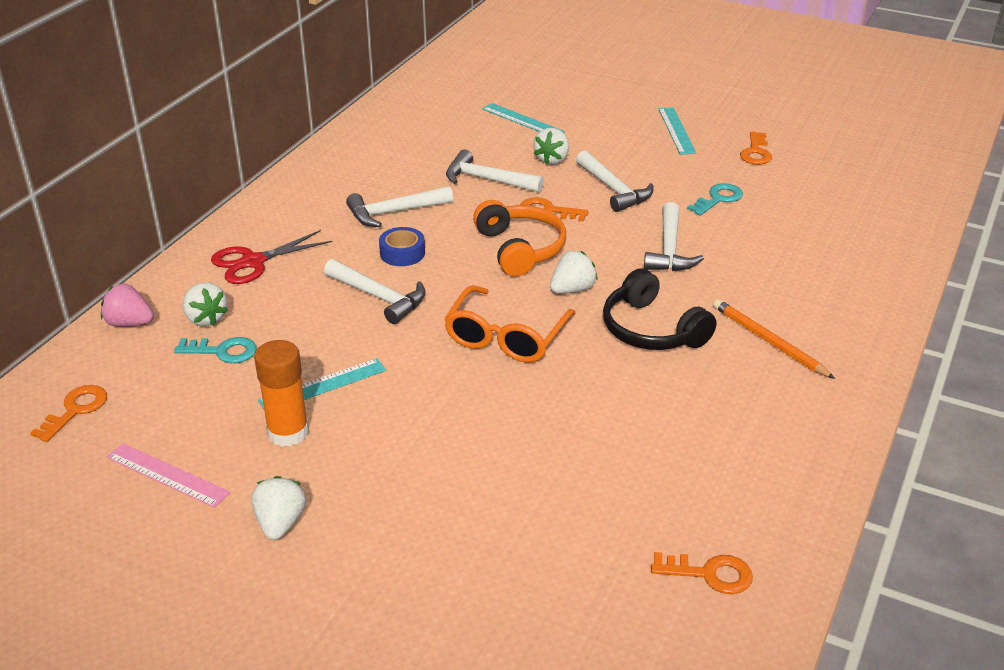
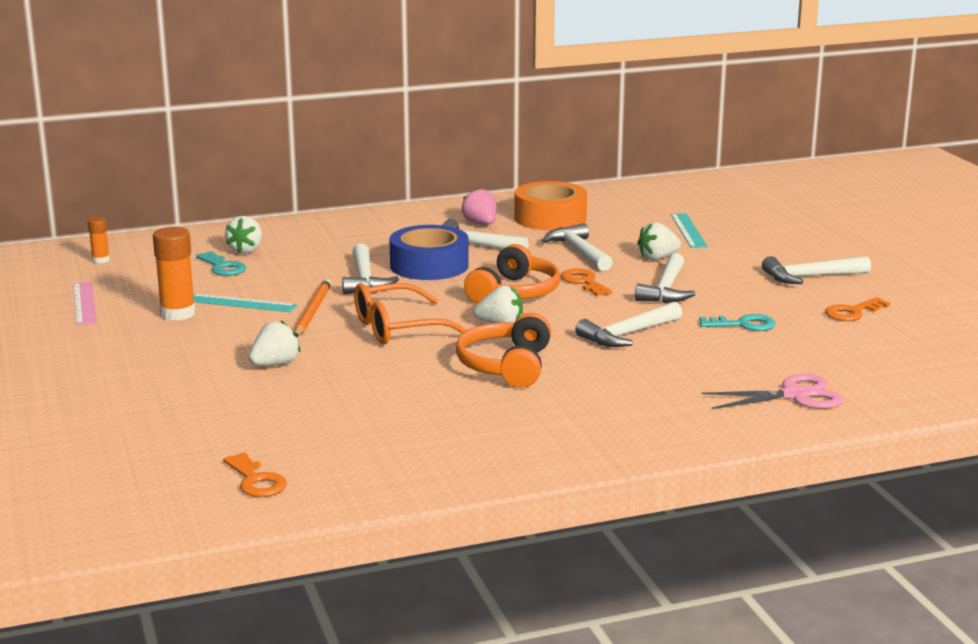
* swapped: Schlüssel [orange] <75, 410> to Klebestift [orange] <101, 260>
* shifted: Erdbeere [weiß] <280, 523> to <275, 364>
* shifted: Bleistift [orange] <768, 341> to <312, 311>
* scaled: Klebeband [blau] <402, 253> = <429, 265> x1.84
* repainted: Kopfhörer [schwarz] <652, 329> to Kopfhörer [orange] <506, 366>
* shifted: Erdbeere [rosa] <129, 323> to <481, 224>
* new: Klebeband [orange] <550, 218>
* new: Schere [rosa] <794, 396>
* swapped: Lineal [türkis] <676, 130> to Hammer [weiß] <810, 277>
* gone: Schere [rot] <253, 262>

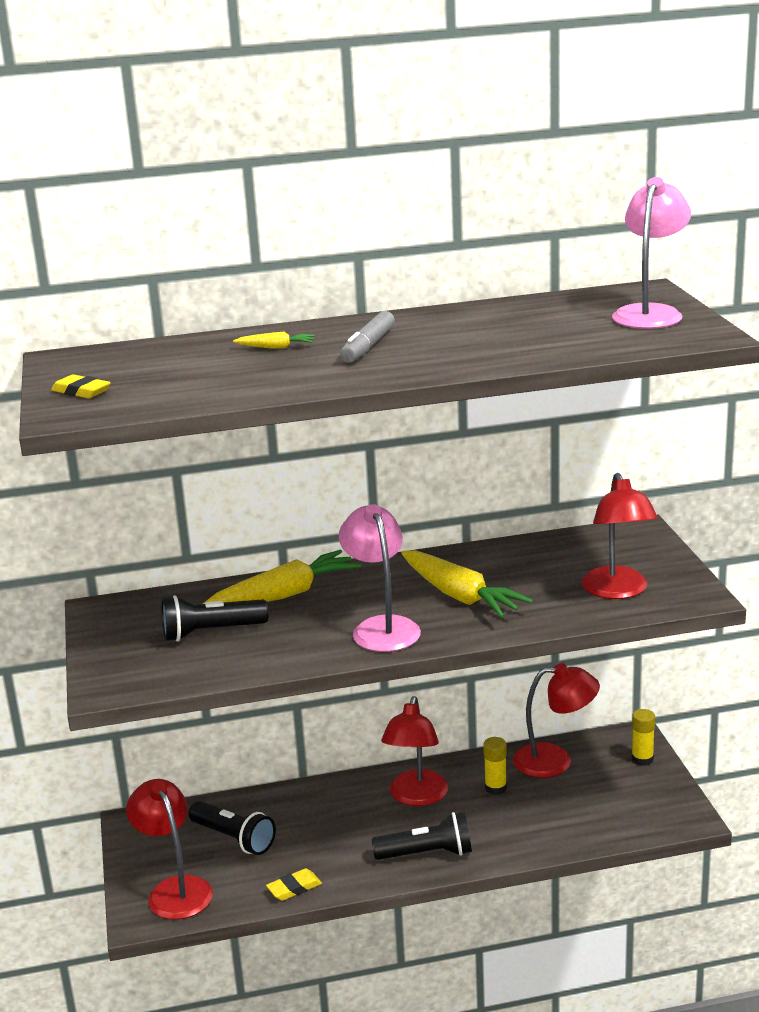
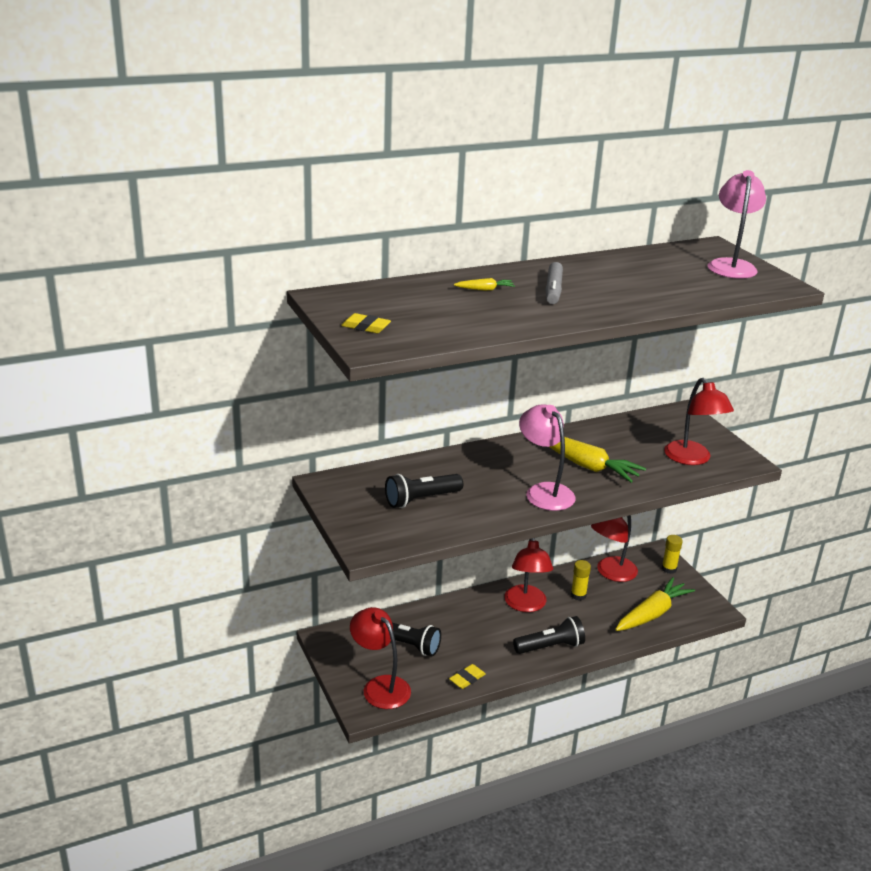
* rotated: Lampe [rot] <555, 761> = <611, 573> 150 degrees clockwise
* shifted: Karotte [gelb] <284, 595> to <652, 614>

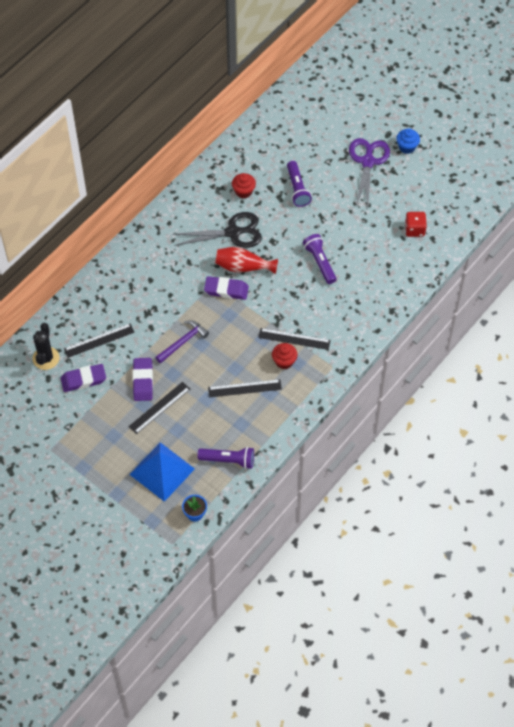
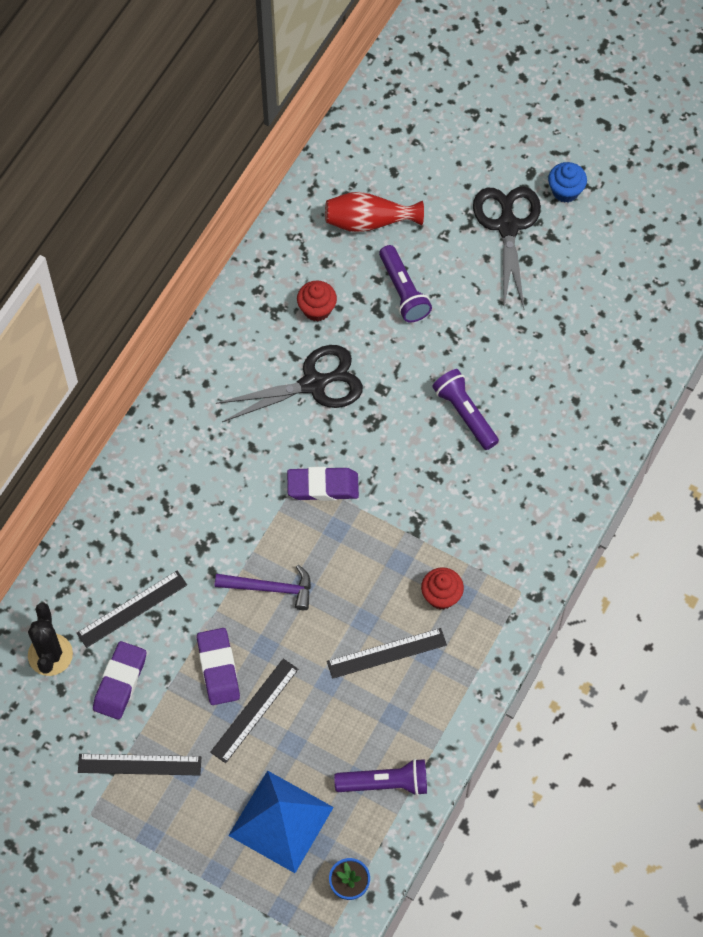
* shifted: Lineal [schwarz] <294, 339> to <139, 764>
* rotated: Radiergummi [lila] <83, 380> = <120, 682> 45 degrees counterclockwise
* rotated: Hammer [lila] <183, 342> = <270, 588> 60 degrees clockwise
* shifted: Vase [rot] <243, 267> to <369, 221>
* repainted: Schere [lila] <367, 161> to Schere [schwarz] <507, 226>
* gone: Spielwürfel [rot] <414, 229>

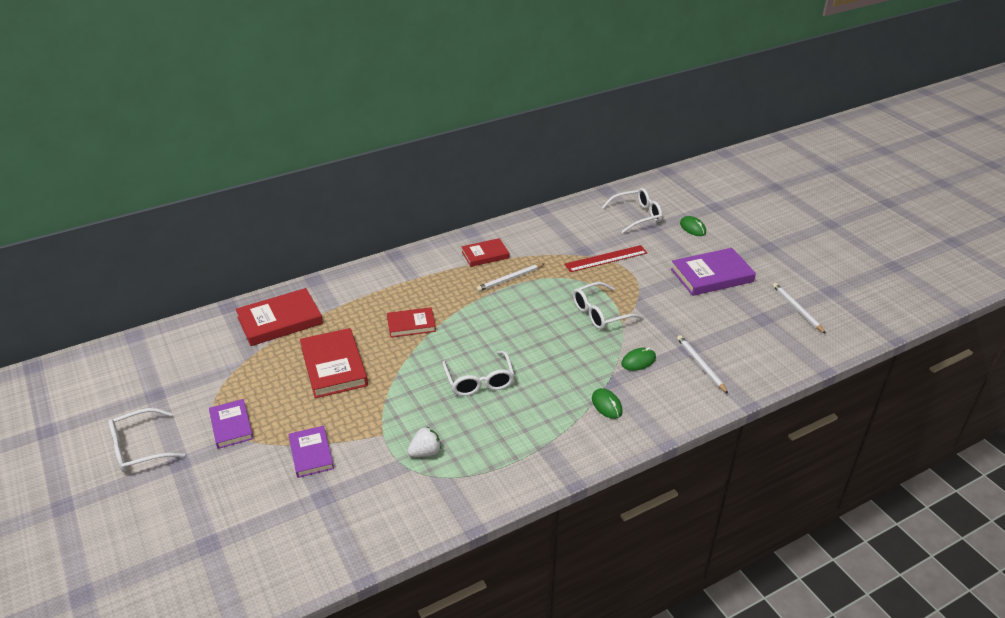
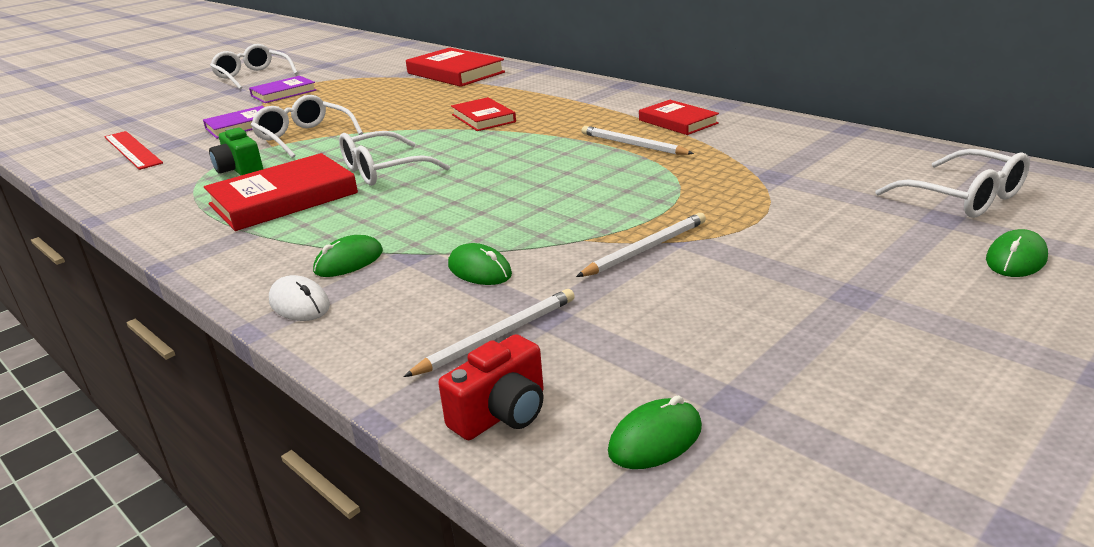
* shifted: Lineal [rot] <606, 259> to <132, 150>
* shifted: Buch [rot] <334, 366> to <283, 199>
* swapped: Erdbeere [weiß] <425, 452> to Kamera [grün] <240, 170>
* shifted: Brille [weiß] <600, 313> to <304, 137>
* new: Computermaus [weiß] <299, 304>
* new: Kamera [rot] <501, 413>
* shifted: Bleistift [weiß] <797, 309> to <645, 249>
* new: Computermaus [grün] <655, 439>
* gone: Buch [lila] <712, 275>

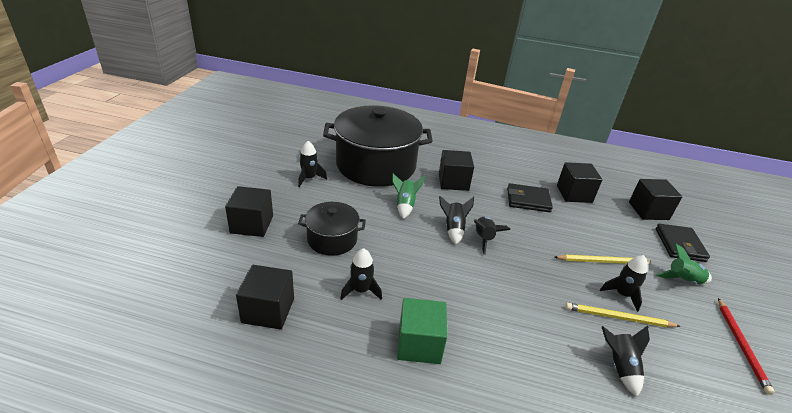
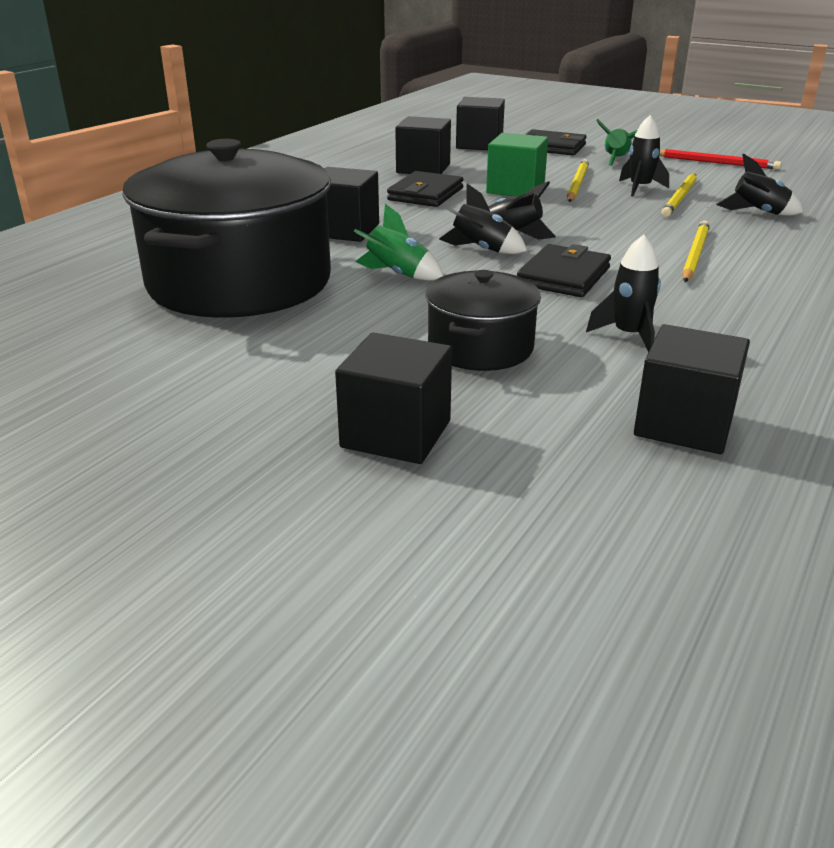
* shifted: Kubus [grün] <419, 344> to <515, 189>
* new: Geldbörse [schwarz] <563, 276>
* new: Bleistift [gelb] <695, 255>
* gone: Rakete [schwarz] <309, 178>

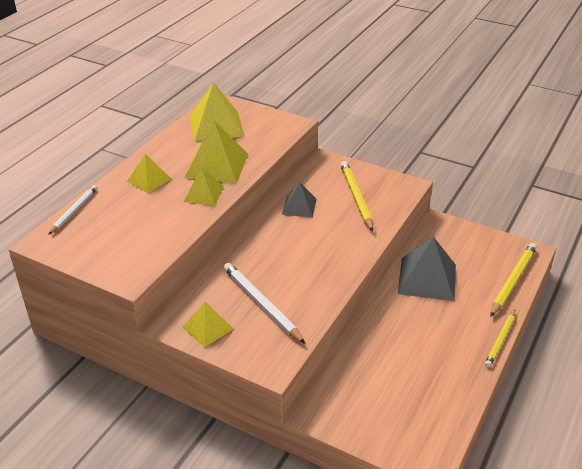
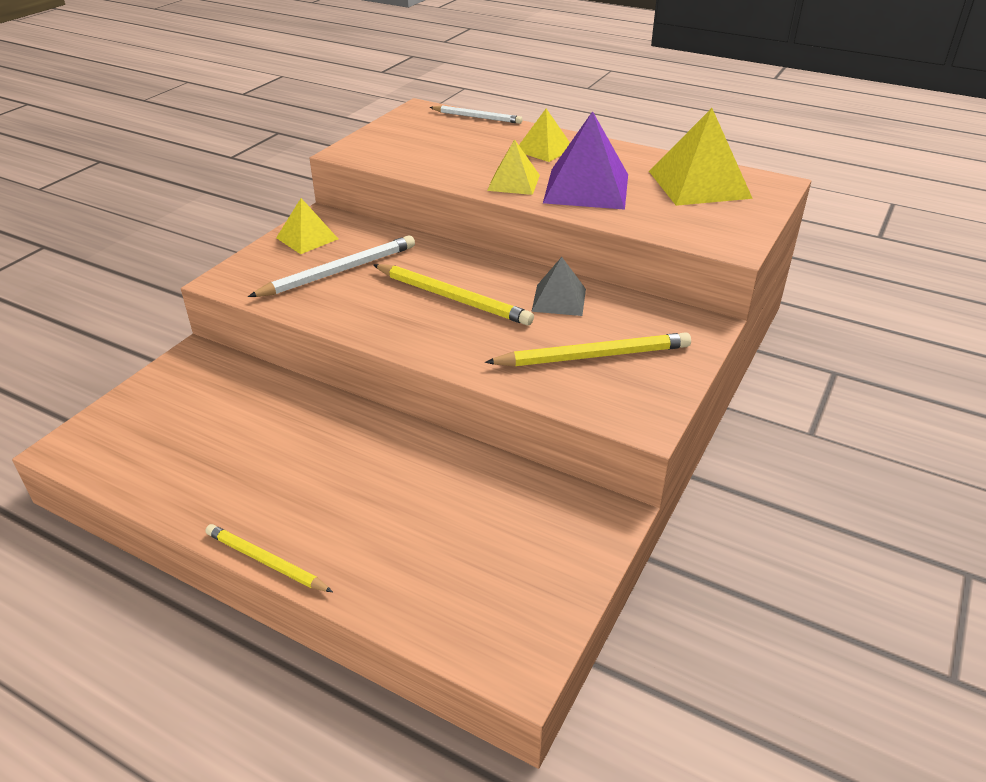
* shifted: Bleistift [gelb] <513, 281> to <452, 298>
* repainted: Pyramide [gelb] <216, 165> to Pyramide [lila] <586, 188>
* gone: Pyramide [grau] <427, 278>

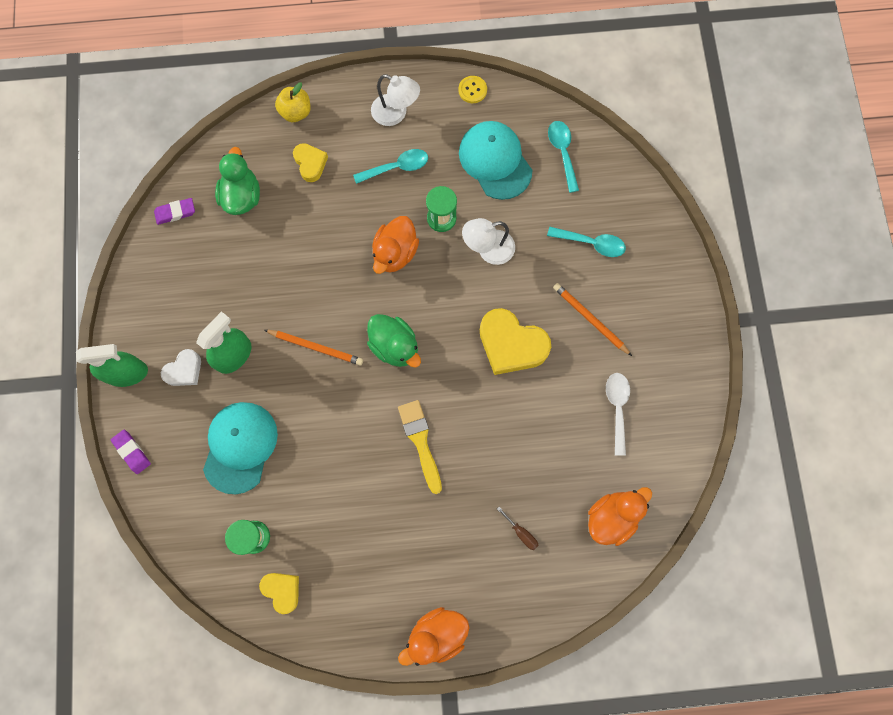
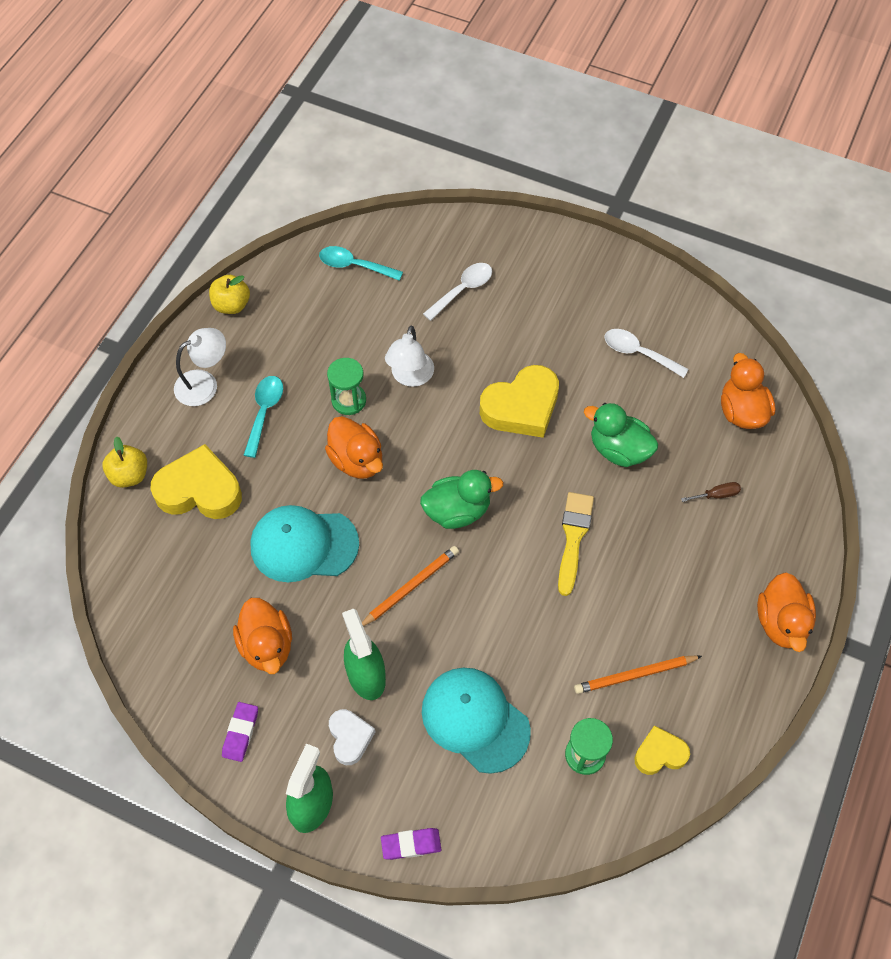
* scaled: Herz [gelb] <310, 163> = <199, 490> x1.80
* swapped: Knopf [gelb] <472, 90> to Apfel [gelb] <231, 305>
* shifted: Radiergummi [lila] <175, 212> to <240, 733>
* new: Ente [orange] <267, 646>
* shifted: Kappe [türkis] <495, 161> to <304, 545>
* repainted: Löffel [türkis] <591, 243> to Löffel [weiß] <462, 290>
* rotated: Pinsel [gelb] <420, 442> = <573, 538> 90 degrees clockwise
* shifted: Bleistift [orange] <590, 319> to <635, 675>
* shifted: Ente [grün] <242, 196> to <618, 450>

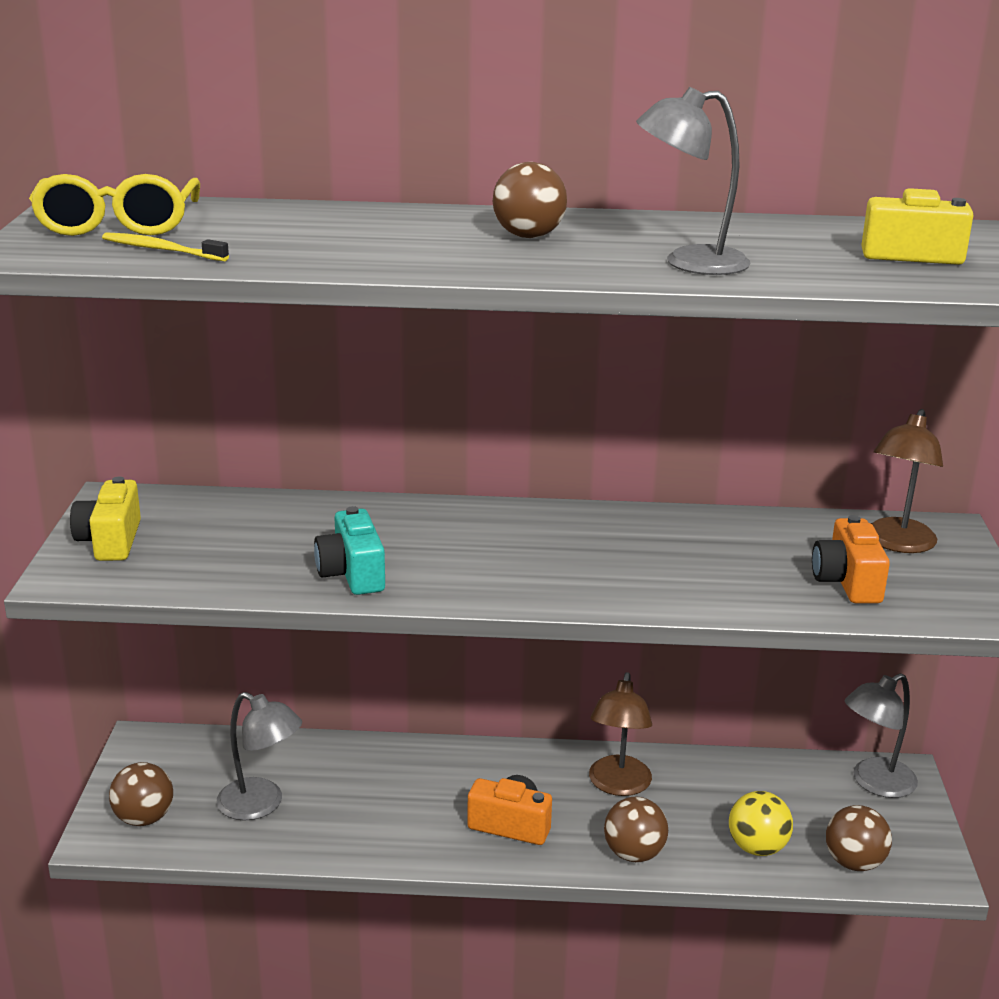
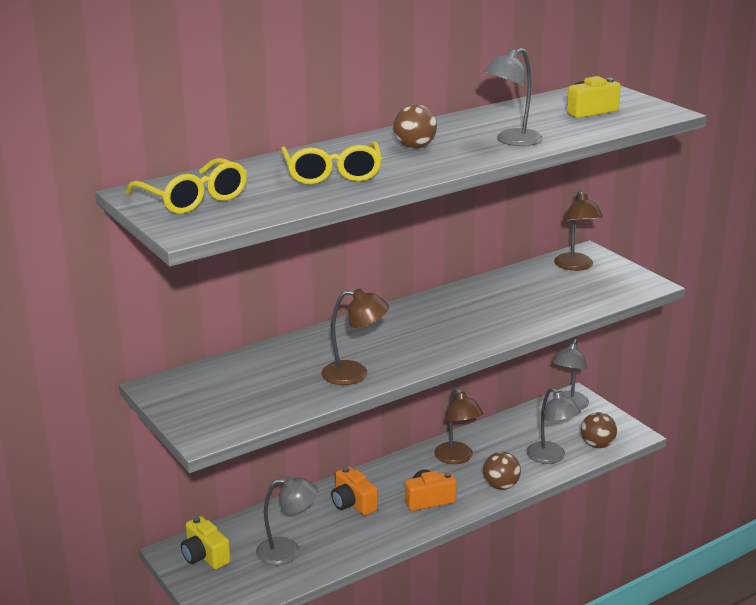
* shifted: Kamera [gelb] <110, 541> to <205, 556>
* new: Brille [gelb] <332, 174>
* swapped: Kamera [türkis] <352, 574> to Lampe [braun] <355, 374>
* shifted: Kamera [orange] <847, 582> to <353, 503>
* swapped: Ball [gelb] <757, 848> to Lampe [grau] <551, 457>
* gone: Zahnbürste [gelb] <162, 250>
* gone: Ball [braun] <144, 818>

